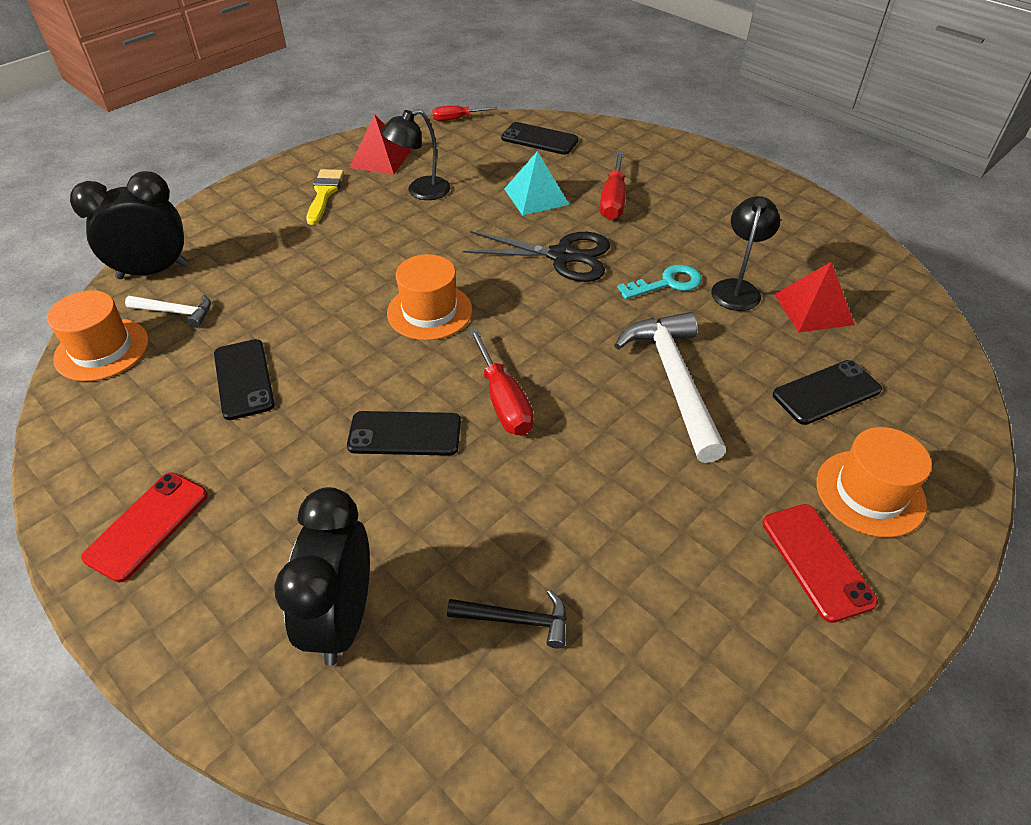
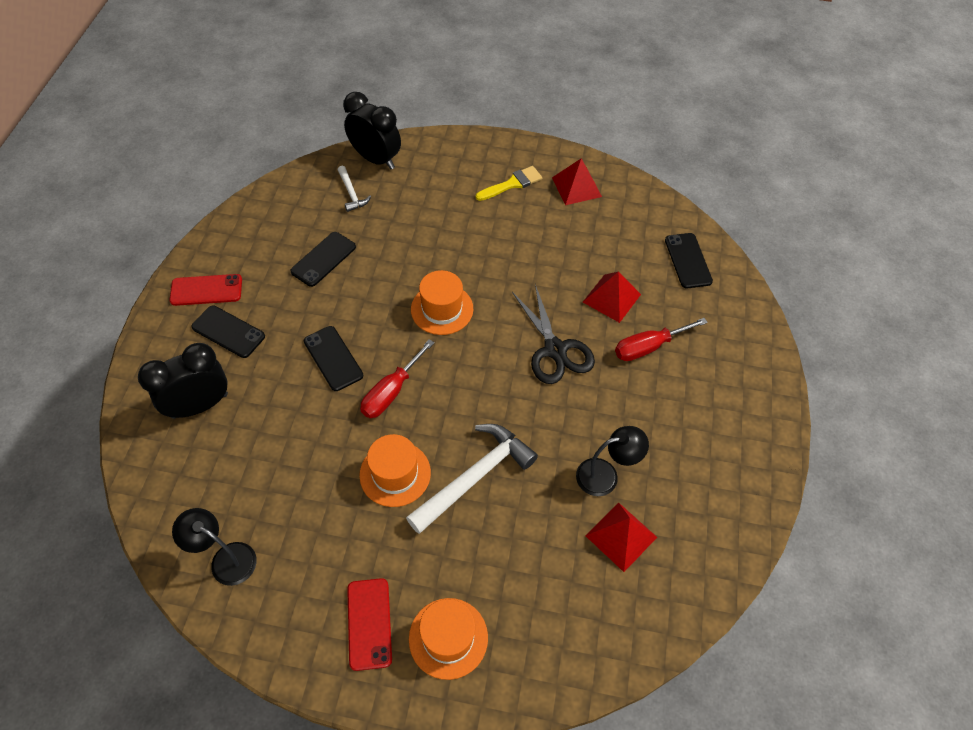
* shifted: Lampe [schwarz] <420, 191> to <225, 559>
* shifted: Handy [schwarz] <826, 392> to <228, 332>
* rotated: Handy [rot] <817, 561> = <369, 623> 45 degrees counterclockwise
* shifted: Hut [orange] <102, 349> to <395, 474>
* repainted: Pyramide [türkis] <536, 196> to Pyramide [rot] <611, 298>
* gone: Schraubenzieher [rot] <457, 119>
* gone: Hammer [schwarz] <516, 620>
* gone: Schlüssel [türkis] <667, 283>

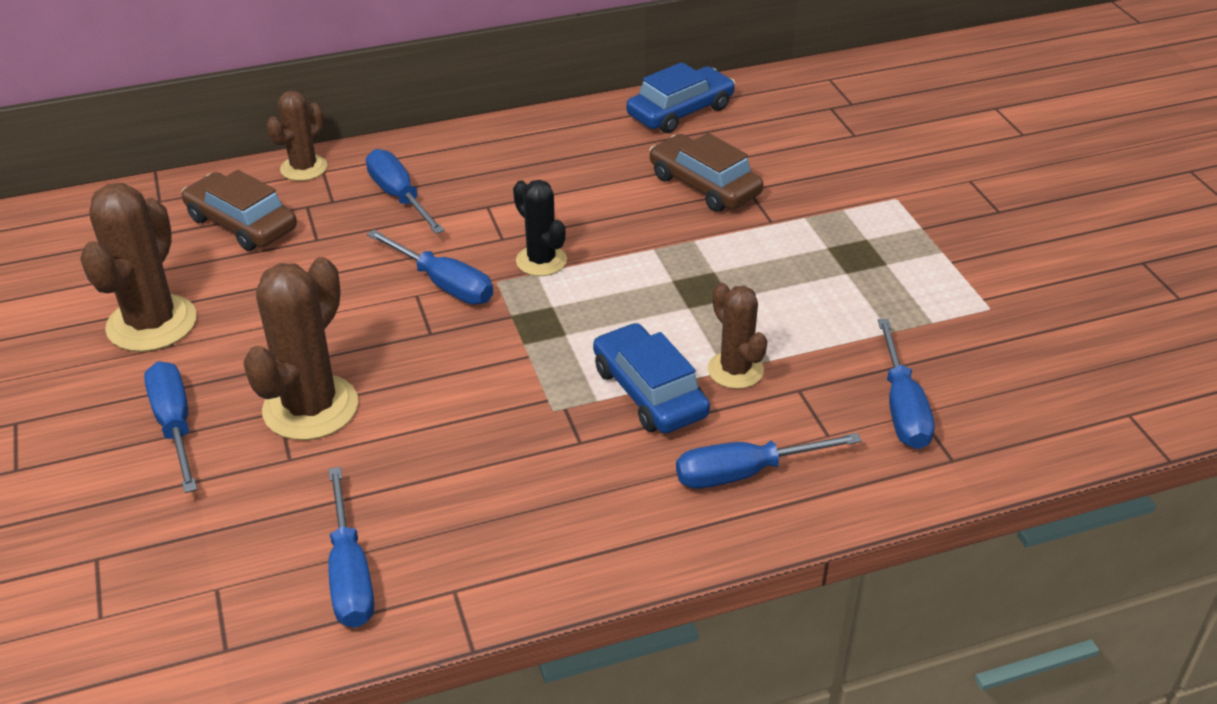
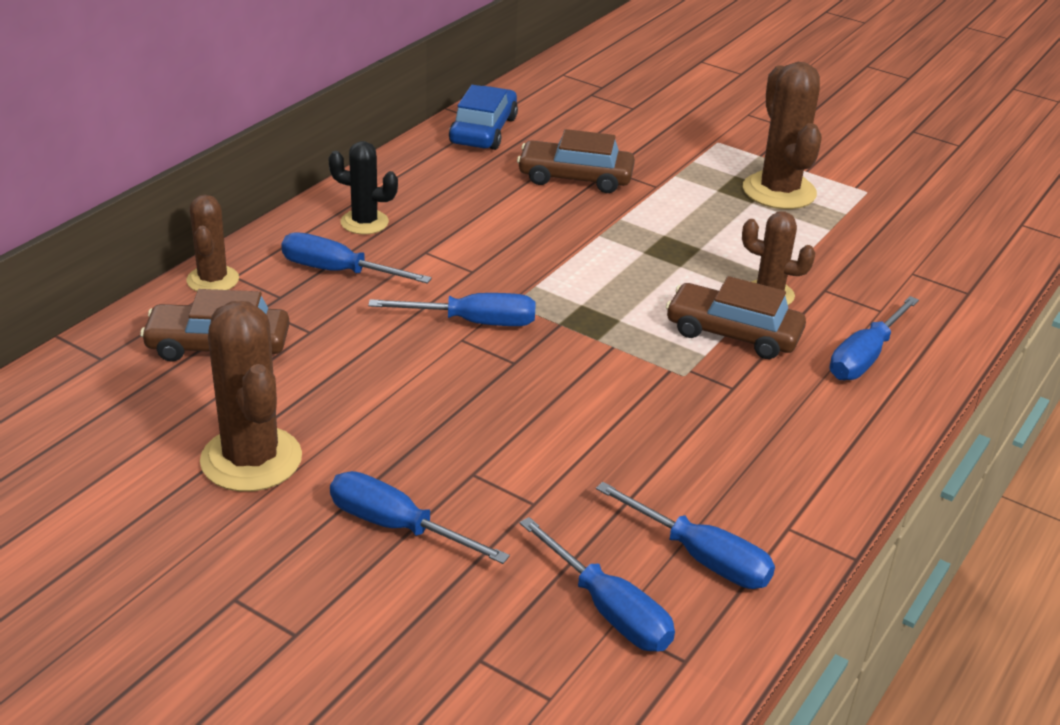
* shifted: Kaktus [schwarz] <541, 261> to <364, 222>
* shifted: Schraubenzieher [blau] <902, 407> to <609, 610>
* repainted: Auto [blau] <649, 392> to Auto [braun] <733, 333>
* shifted: Kaktus [braun] <310, 408> to <779, 191>

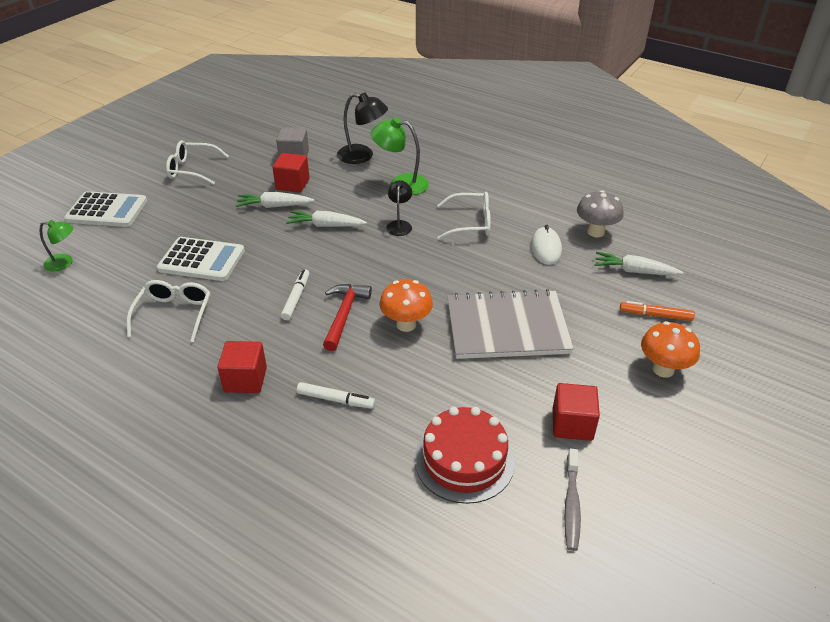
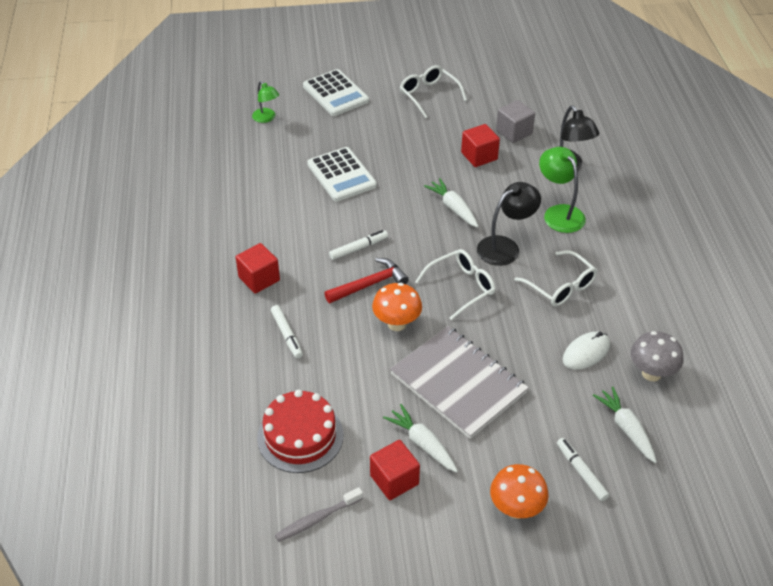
* shifted: Karotte [weiß] <274, 206> to <422, 443>
* shifted: Brille [weiß] <174, 314> to <461, 287>
* scaled: Lampe [schwarz] <399, 225> = <505, 247> x1.59
* repainted: Filzstift [orange] <655, 315> to Filzstift [weiß] <581, 472>

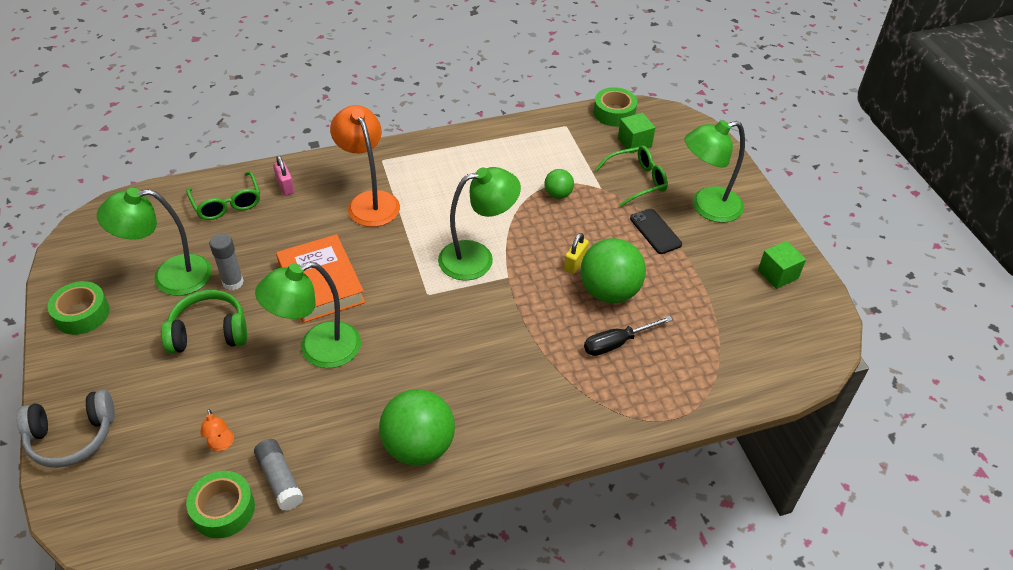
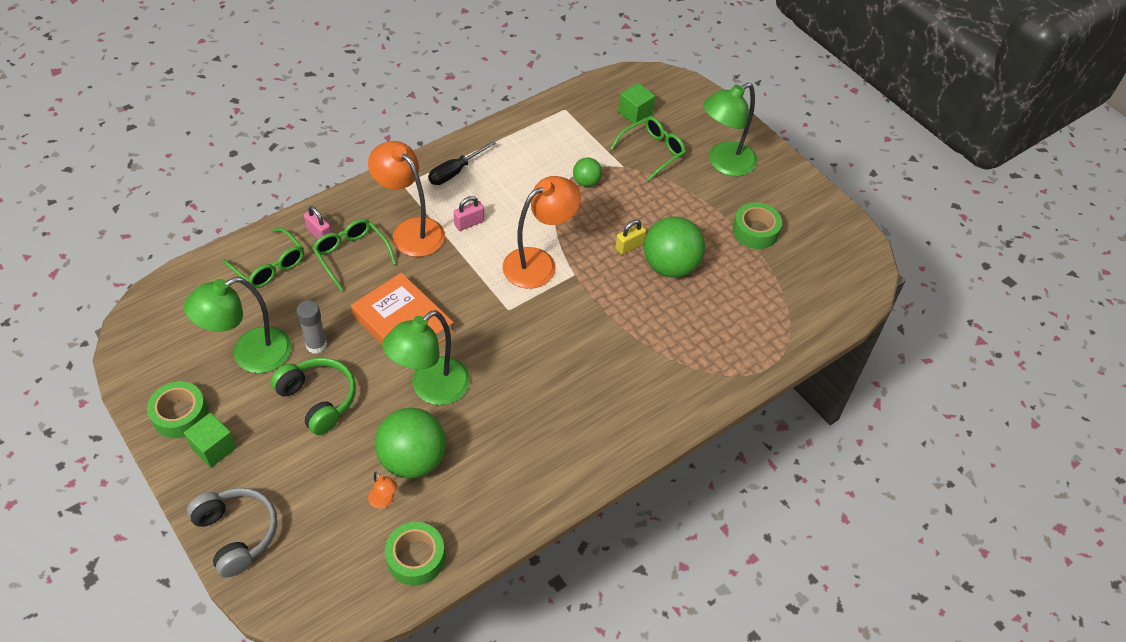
* shifted: Kubus [grün] <778, 274> to <214, 448>
* rotated: Kopfhörer [grau] <72, 436> = <236, 534> 90 degrees counterclockwise
* rotated: Kopfhörer [grün] <209, 332> = <318, 400> 75 degrees clockwise
* new: Brille [grün] <351, 255>
* shifted: Ball [grün] <418, 446> to <412, 460>
* shifted: Schraubenzieher [schwarz] <617, 343> to <455, 172>
* new: Vorhängeschloss [rosa] <469, 223>
* repainted: Lampe [grün] <477, 258> to Lampe [orange] <539, 263>
* rotated: Vorhängeschloss [gelb] <575, 263> = <629, 246> 45 degrees clockwise
* shifted: Klebeband [grün] <614, 113> to <755, 231>
* gone: Klebestift [grau] <280, 480>
* gone: Handy [schwarz] <655, 231>

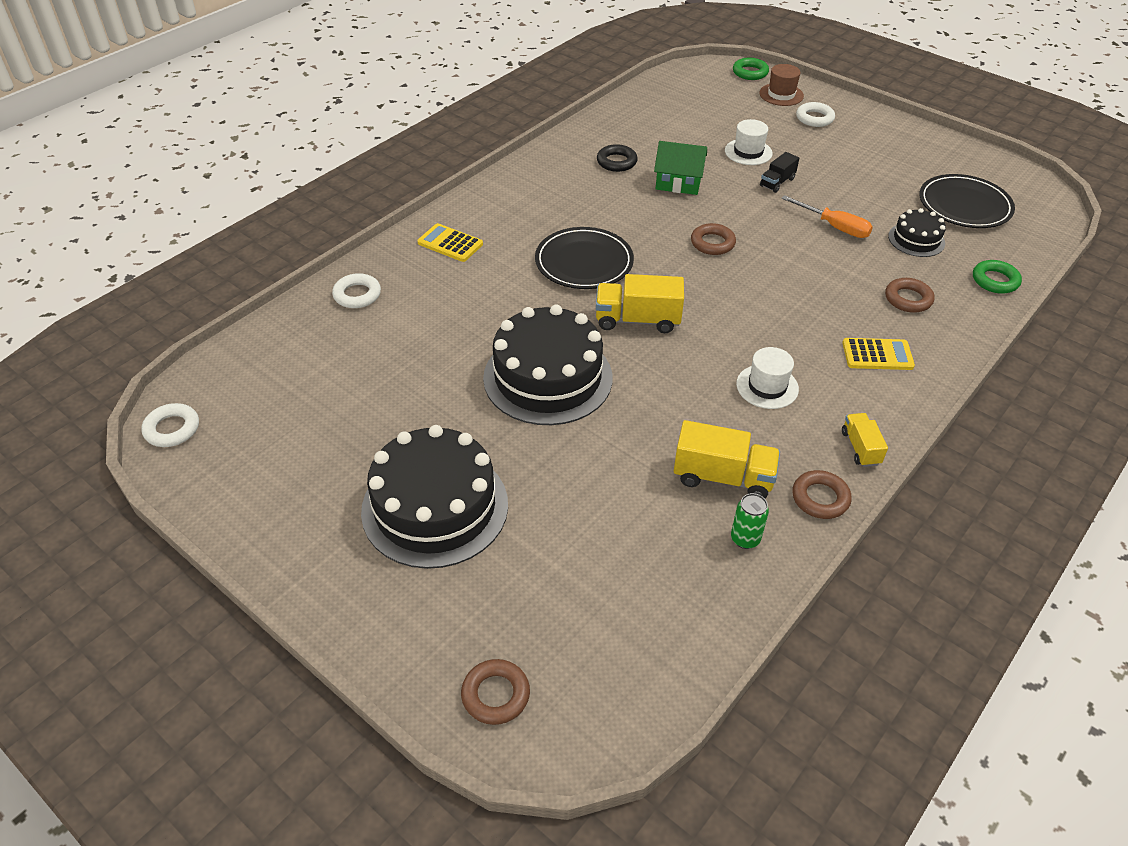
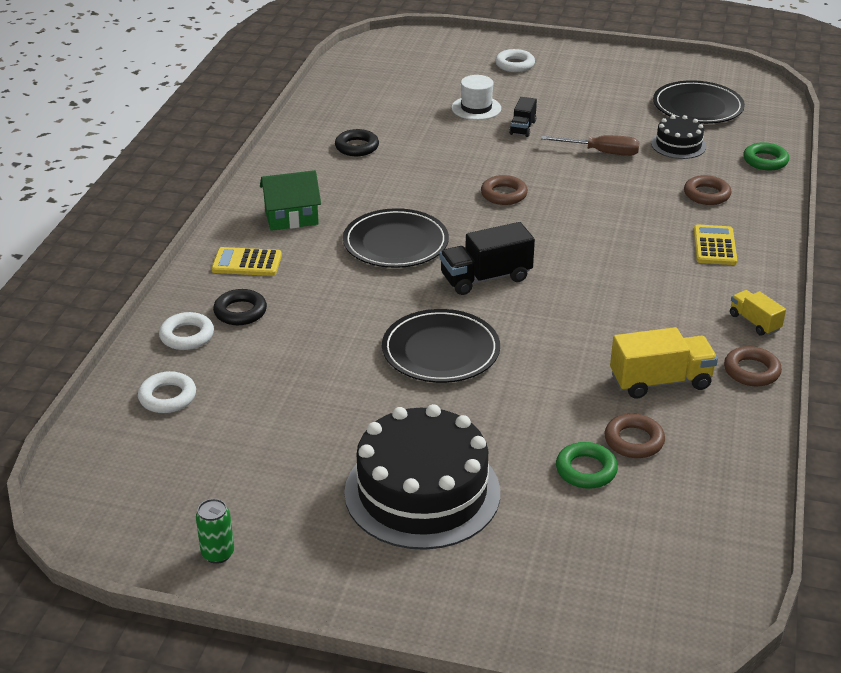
* shifted: Ring [weiß] <172, 429> to <167, 397>
* shifted: Dose [grün] <745, 539> to <218, 553>
* new: Ring [schwarz] <240, 312>
* shifted: Haus [grün] <678, 183> to <291, 218>
* swapped: Kuchen [schwarz] <548, 377> to Teller [schwarz] <440, 351>
* repainted: Lastwagen [gelb] <637, 320> to Lastwagen [schwarz] <486, 278>
* repainted: Schraubenzieher [orange] <834, 227> to Schraubenzieher [braun] <601, 152>
* shifted: Ring [grün] <750, 72> to <586, 470>
* shifted: Ring [braun] <495, 695> to <634, 441>
* rotated: Taschenrechner [gelb] <877, 355> = <714, 246> 60 degrees counterclockwise
* gone: Hut [weiß] <767, 386>
* gone: Hut [braun] <781, 94>

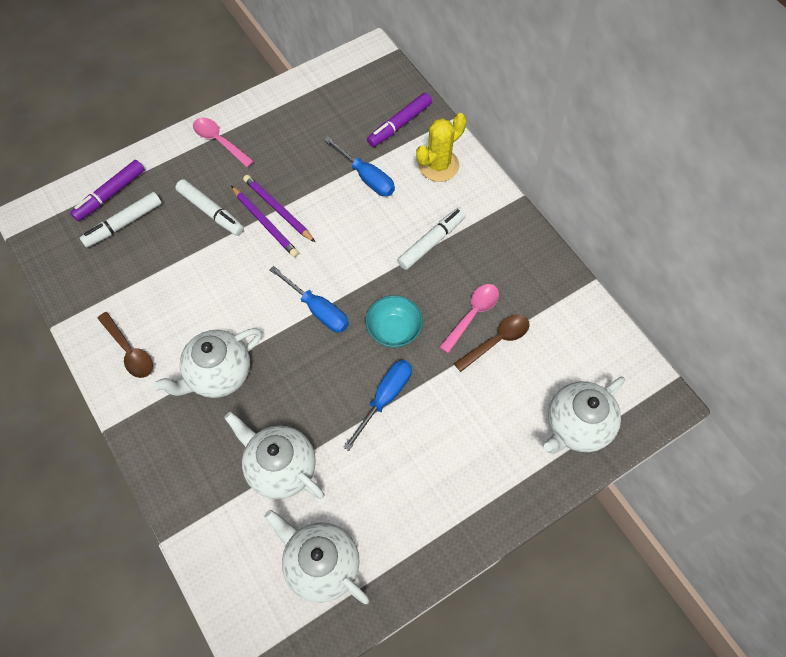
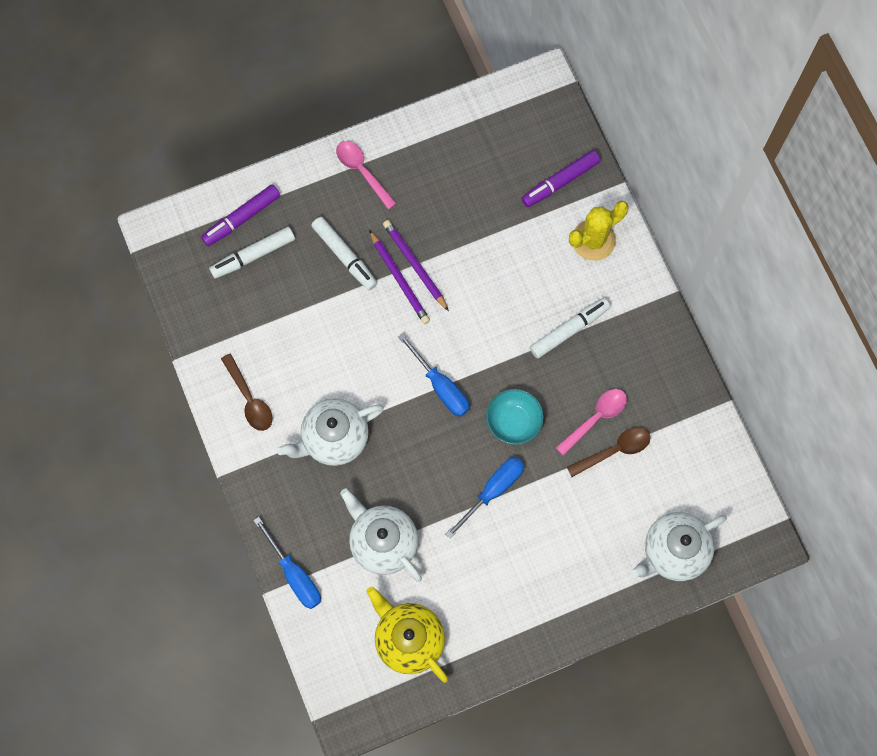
* shifted: Schraubenzieher [blau] <366, 177> to <294, 574>
* repainted: Teekanne [weiß] <321, 565> to Teekanne [gelb] <408, 639>

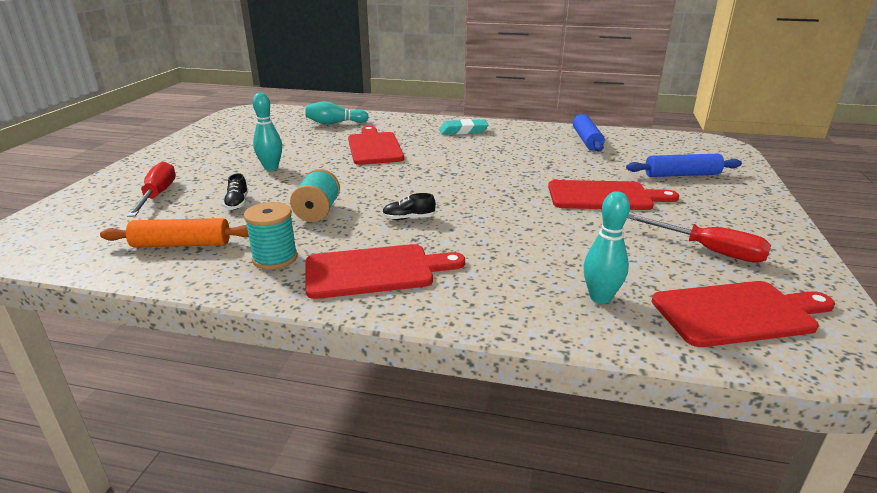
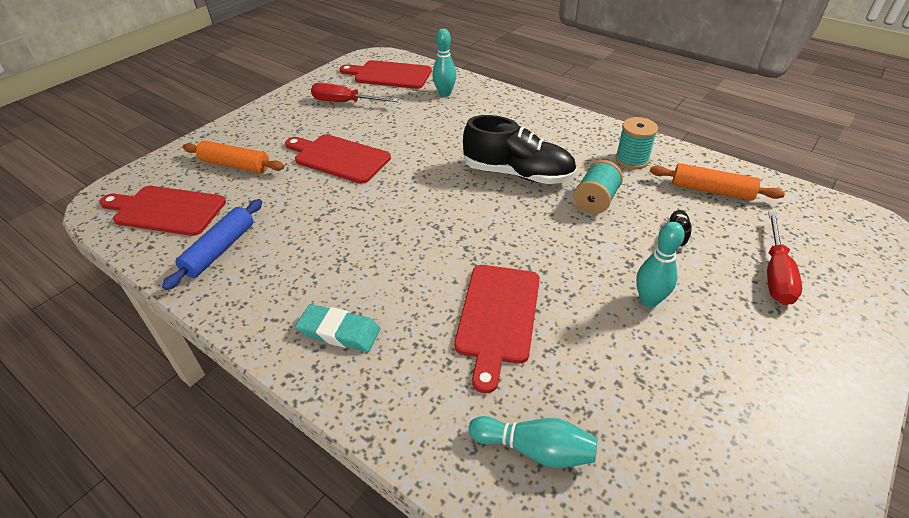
* shifted: Schneidebrett [rot] <375, 271> to <166, 210>
* repainted: Nudelholz [blau] <682, 175> to Nudelholz [orange] <235, 165>
* rotated: Schraubenzieher [rot] <709, 250> = <345, 102> 45 degrees counterclockwise
* scaled: Schuh [schwarz] <408, 218> = <518, 174> x2.47

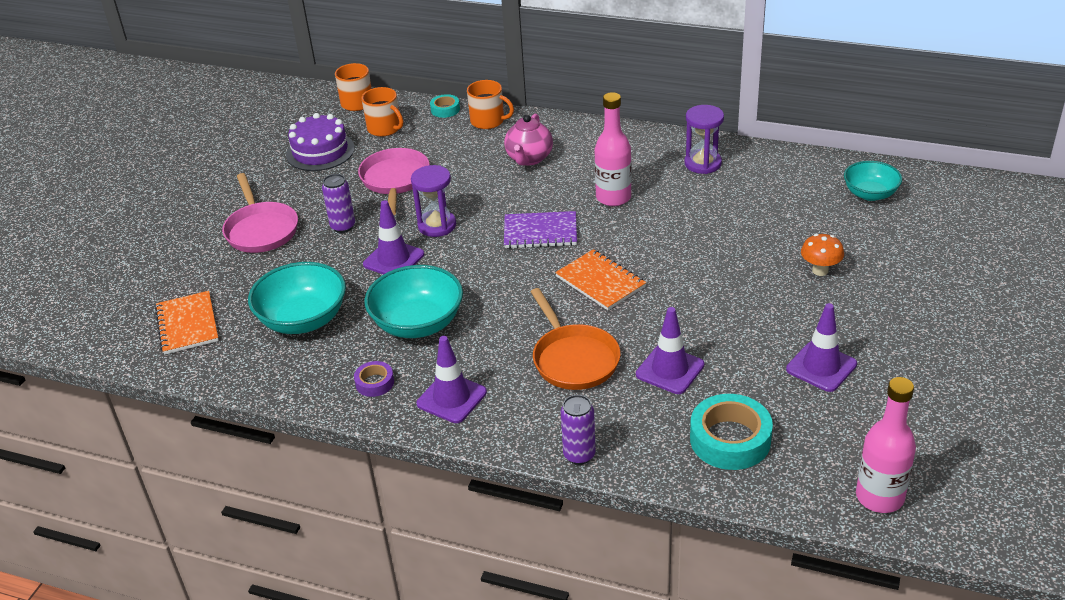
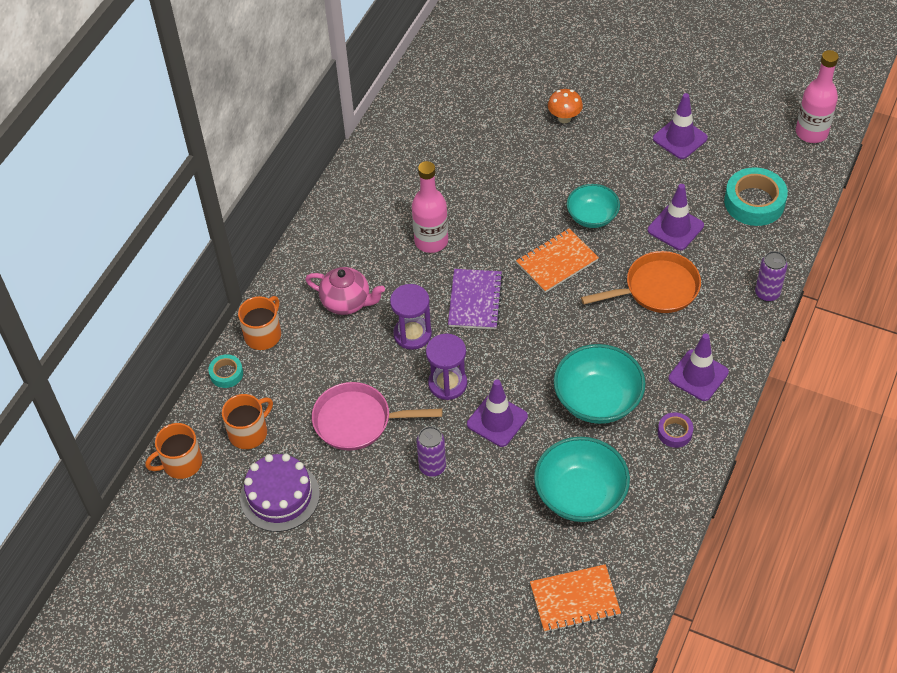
* shifted: Sanduhr [lila] <703, 163> to <412, 334>
* shifted: Schüssel [türkis] <870, 194> to <592, 216>
* gone: Pfanne [rosa] <261, 230>

